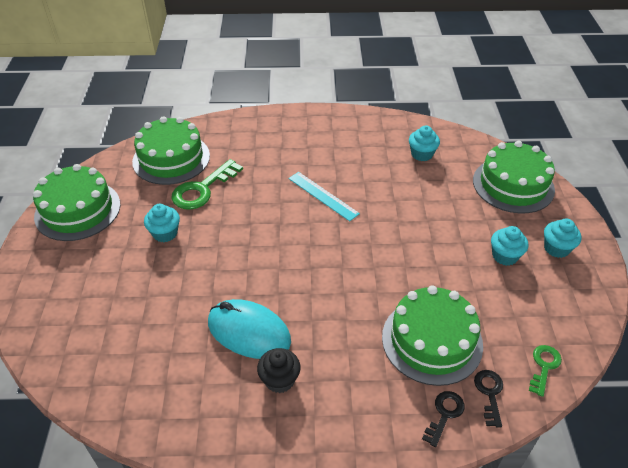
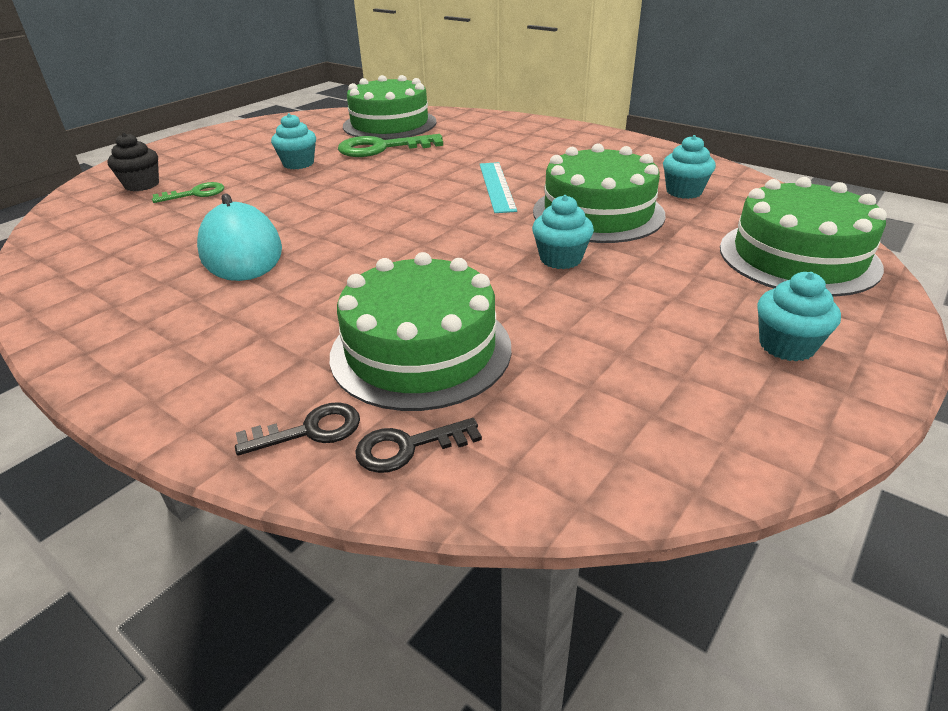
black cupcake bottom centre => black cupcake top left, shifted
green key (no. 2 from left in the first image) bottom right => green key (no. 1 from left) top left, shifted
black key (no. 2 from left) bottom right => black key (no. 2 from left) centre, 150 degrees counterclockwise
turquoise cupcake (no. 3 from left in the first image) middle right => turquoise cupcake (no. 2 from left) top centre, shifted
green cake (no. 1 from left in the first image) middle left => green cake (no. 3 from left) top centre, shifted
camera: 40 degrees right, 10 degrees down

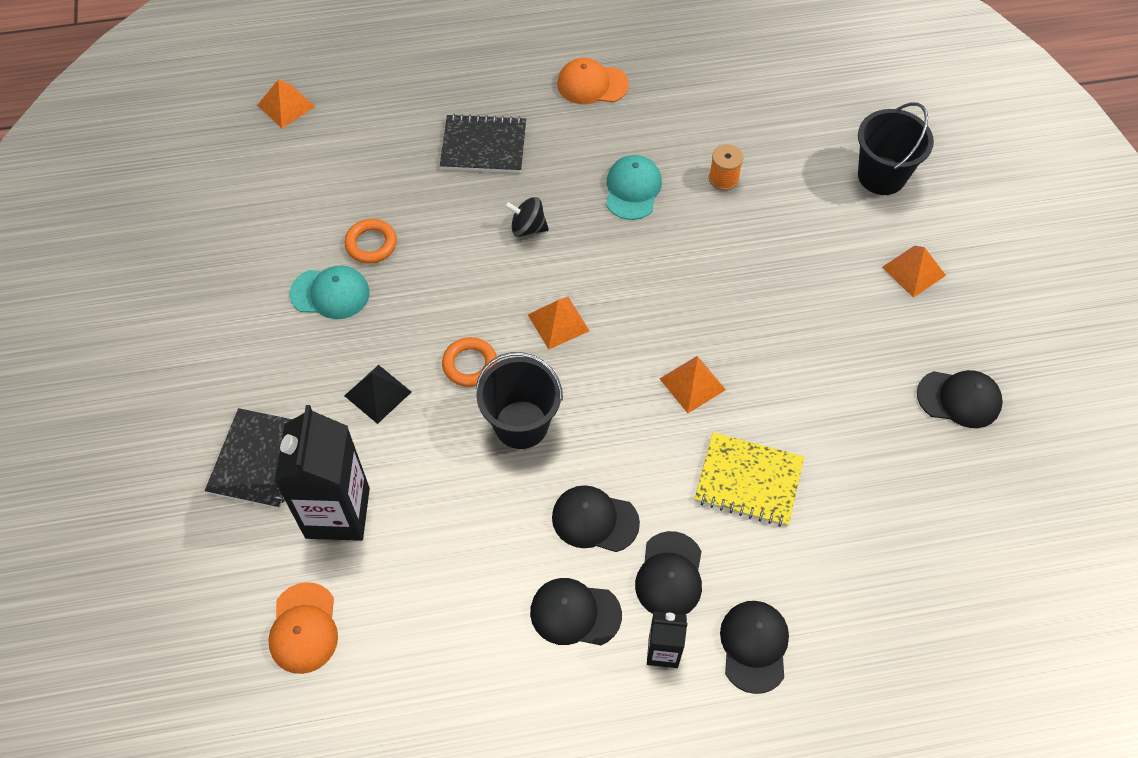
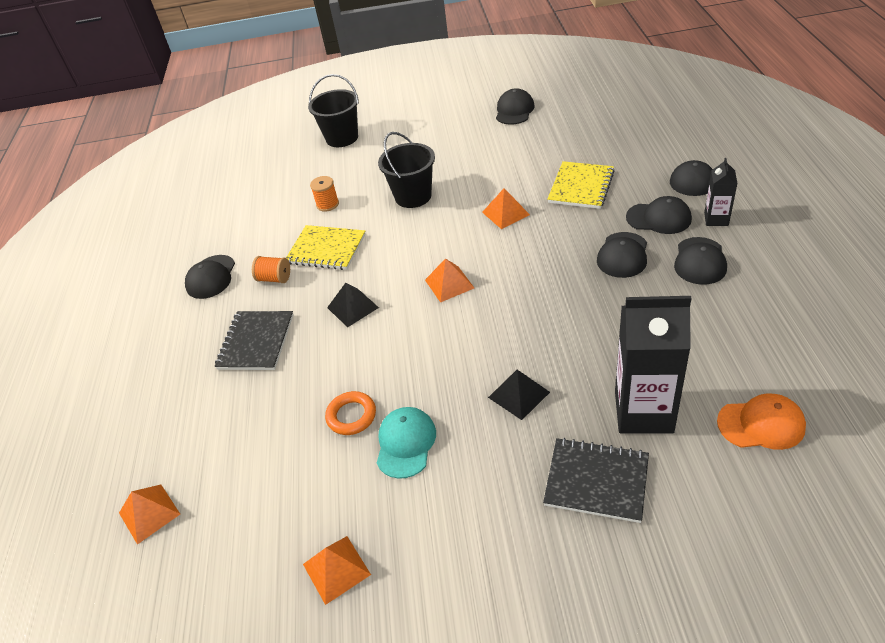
orange cap (no. 2 from left) top centre => black cap (no. 1 from left) middle left
nothing => orange spool (no. 1 from left) middle left
turquoise cap (no. 2 from left) top centre => yellow notebook (no. 1 from left) centre
orange pyramid (no. 4 from left in the first image) middle right => orange pyramid (no. 2 from left) bottom centre, shifted
black spinning top top centre => black pyramid (no. 1 from left) centre
black bucket (no. 1 from left in the first image) centre => black bucket (no. 2 from left) top centre, shifted
orange ring (no. 2 from left) centre => nothing
camera: 80 degrees left, 15 degrees down

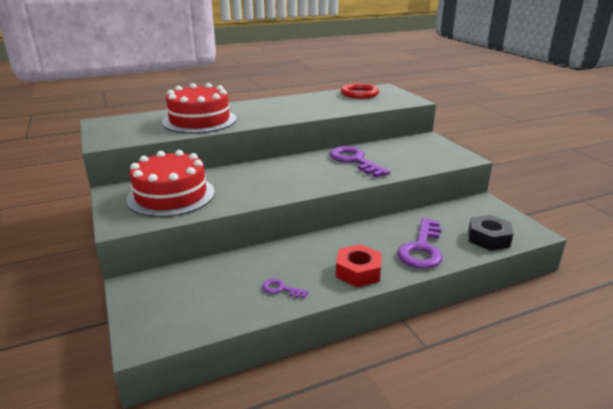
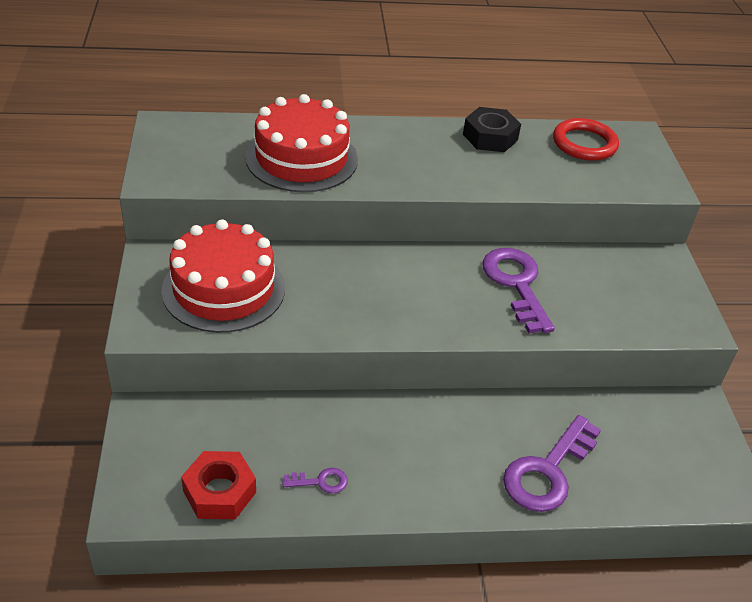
red nut centre => red nut bottom left, shifted
purple key (no. 1 from left) bottom centre, 135 degrees clockwise
black nut middle right => black nut top centre, shifted
camera: 15 degrees right, 15 degrees up

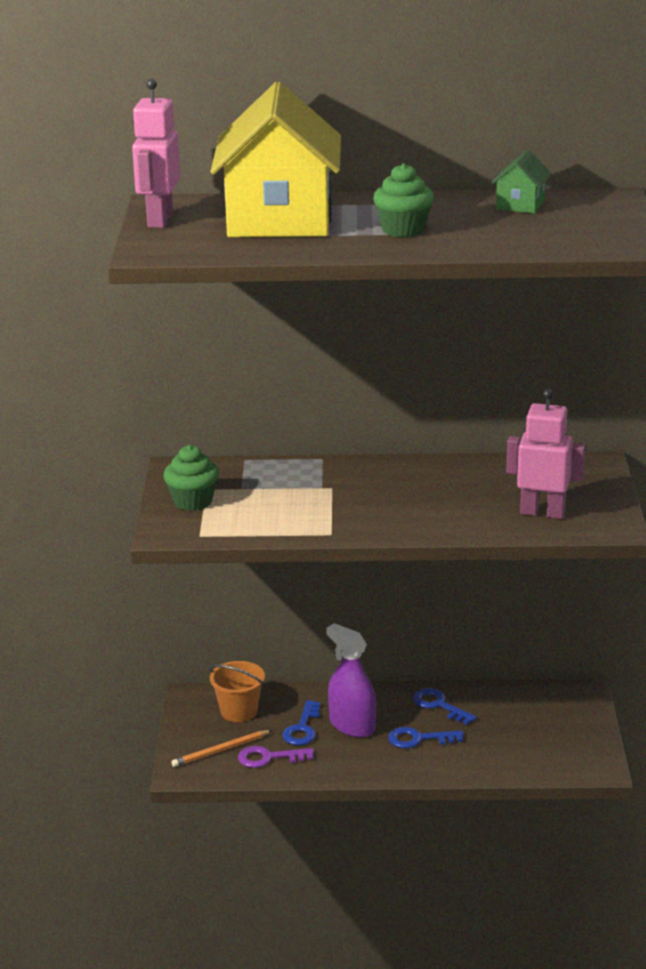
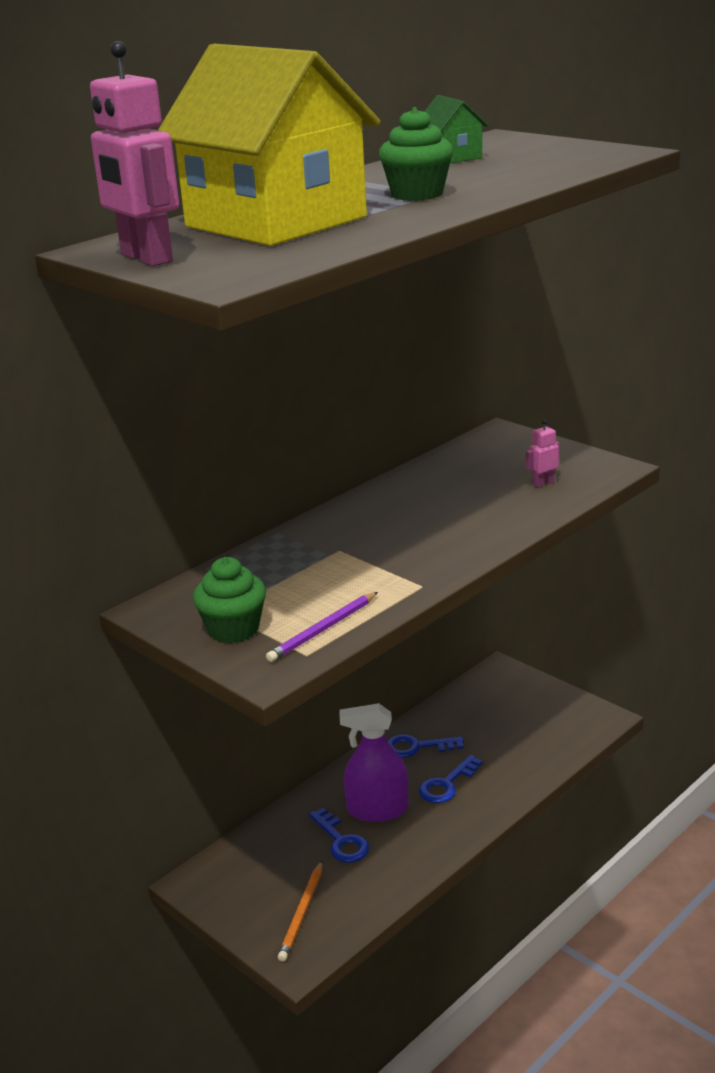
nothing => purple pencil centre
pink robot (no. 2 from left) middle right, x0.48
orange bucket bottom centre => nothing
purple key bottom centre => nothing
camera: 45 degrees left, 0 degrees up

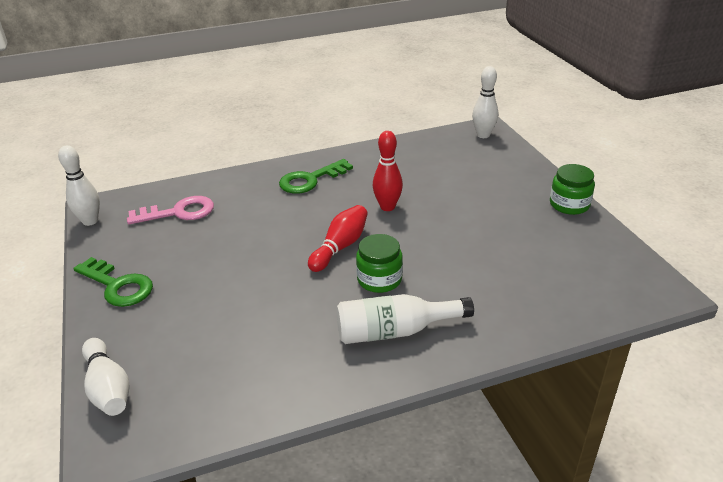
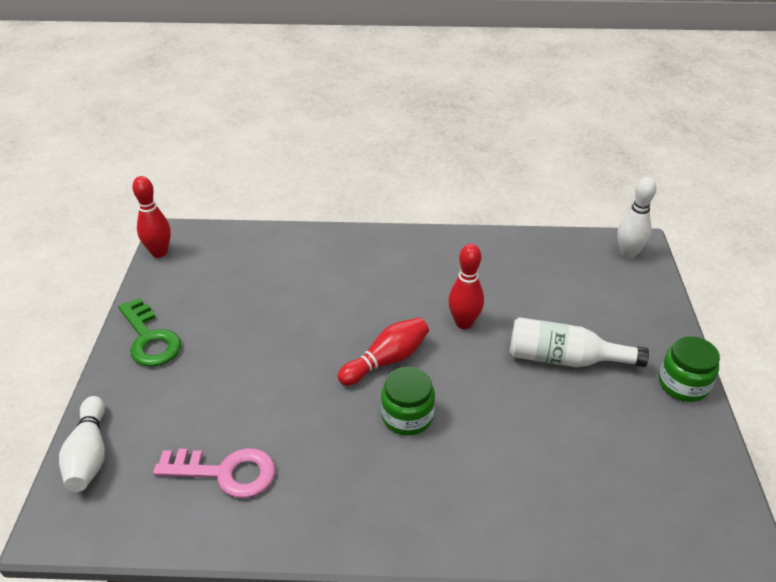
white bowling pin (no. 1 from left) middle left => red bowling pin (no. 1 from left) middle left
pink key middle left => pink key bottom left, shifted
white bottle centre => white bottle middle right, shifted
green key (no. 2 from left) centre => nothing
camera: 20 degrees right, 5 degrees up

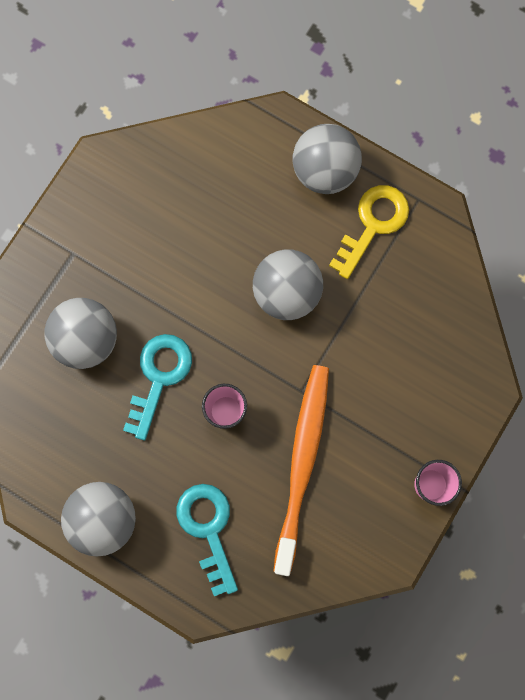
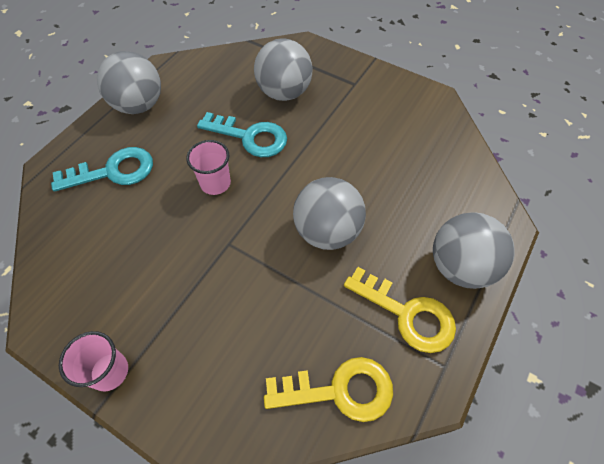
nothing => yellow key (no. 1 from left) bottom centre
orange toothbrush bottom centre => nothing
camera: 90 degrees right, 20 degrees down

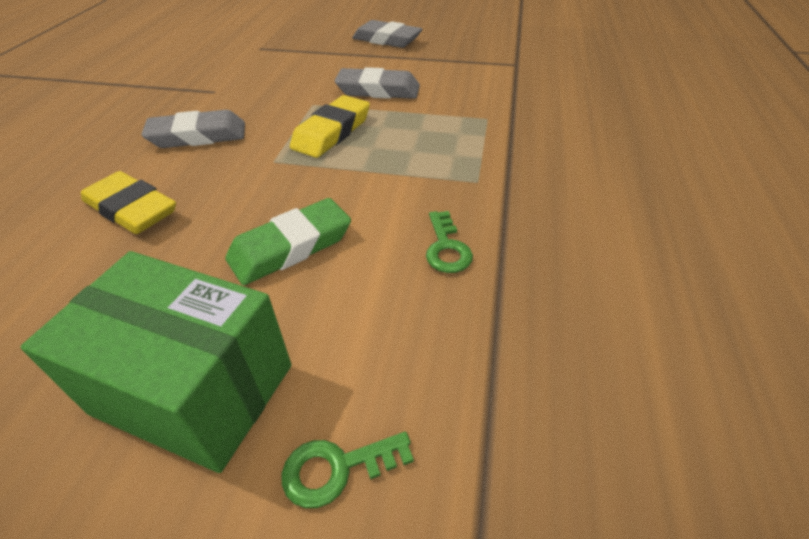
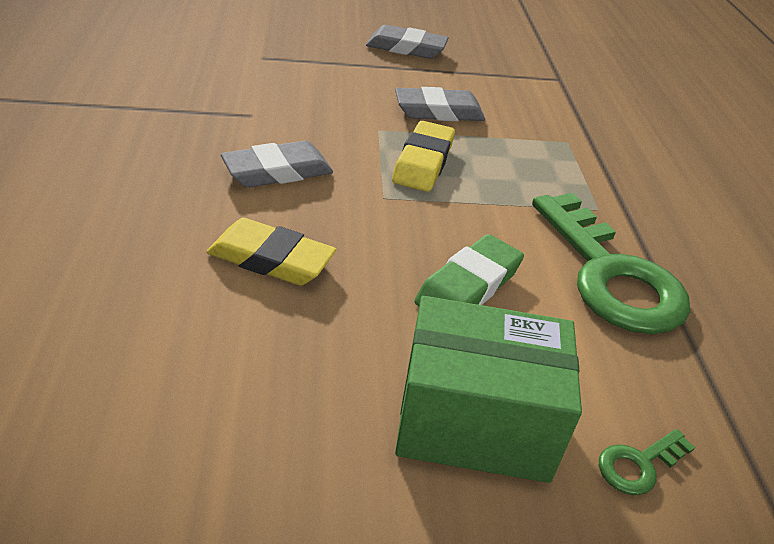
green key (no. 2 from left in the first image) centre => green key (no. 1 from left) middle right, x2.48
camera: 20 degrees left, 5 degrees down

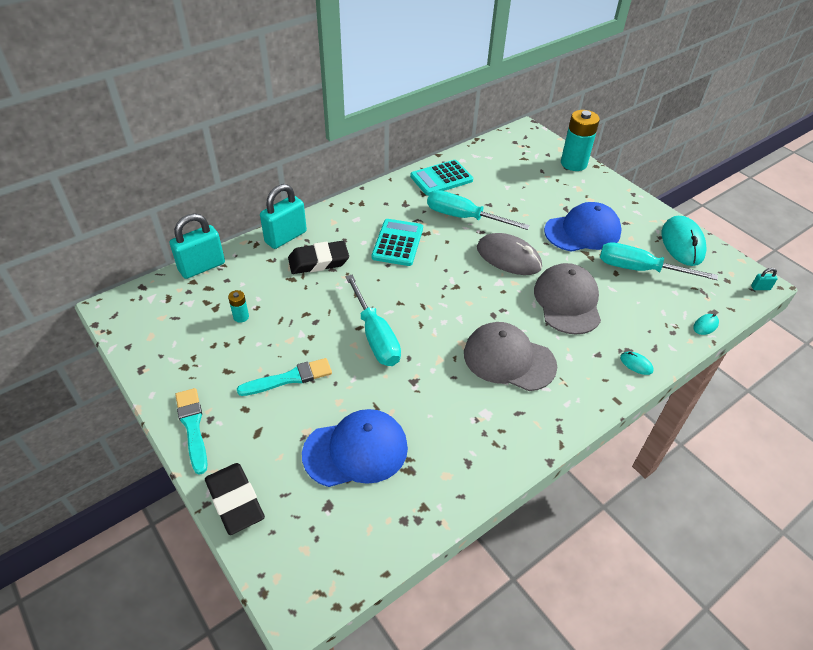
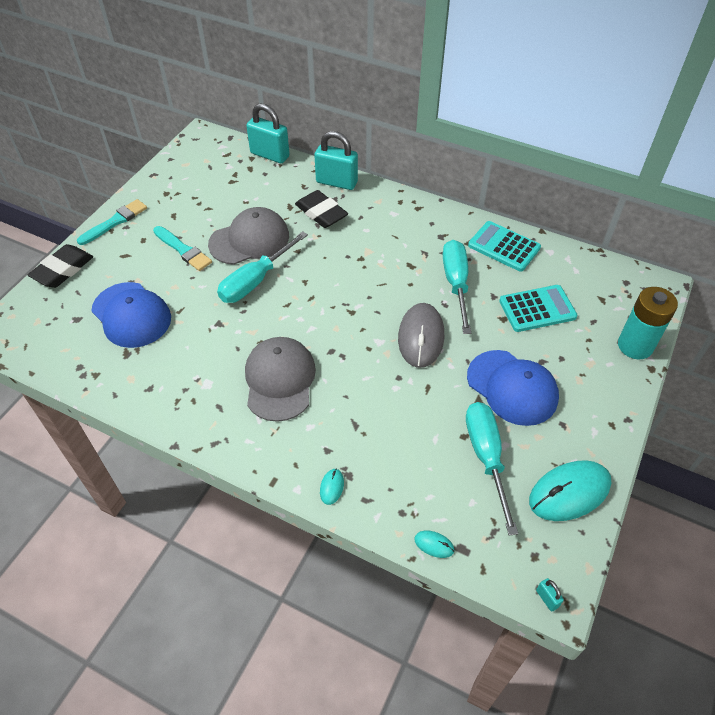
grey cap (no. 2 from left in the first image) middle right => grey cap (no. 1 from left) top centre, shifted
turquoise calculator (no. 1 from left in the first image) centre => turquoise calculator (no. 2 from left) middle right, shifted
turquoise battery (no. 1 from left) middle left => nothing
camera: 65 degrees right, 5 degrees up

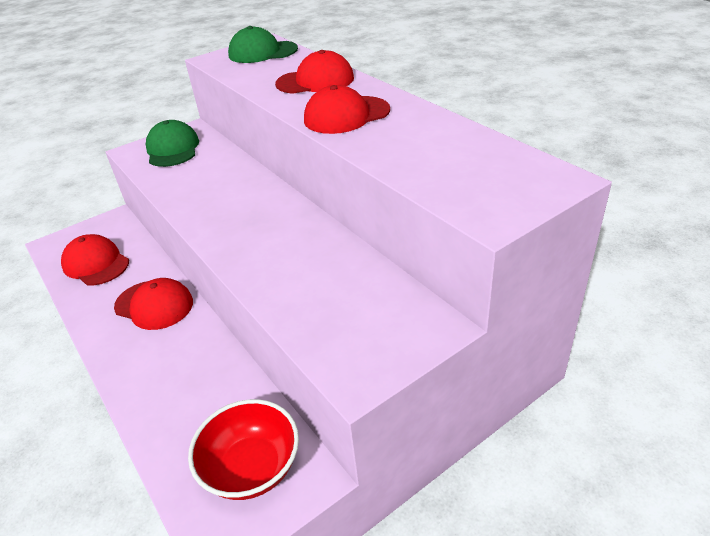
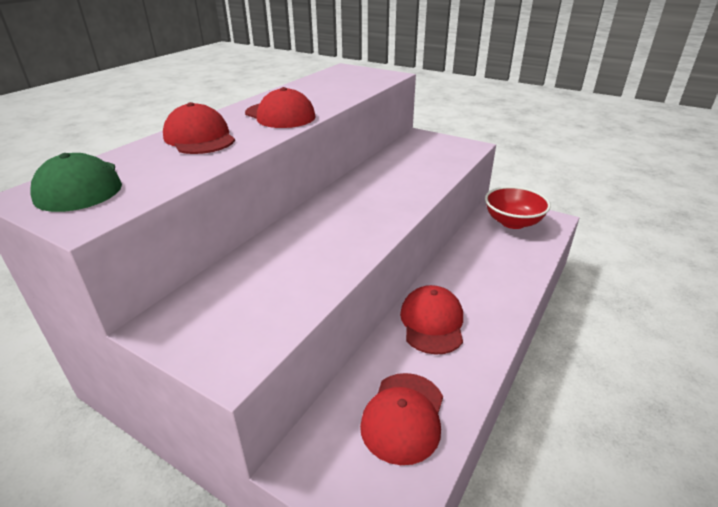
green cap (no. 1 from left) top left => nothing
camera: 115 degrees left, 5 degrees down

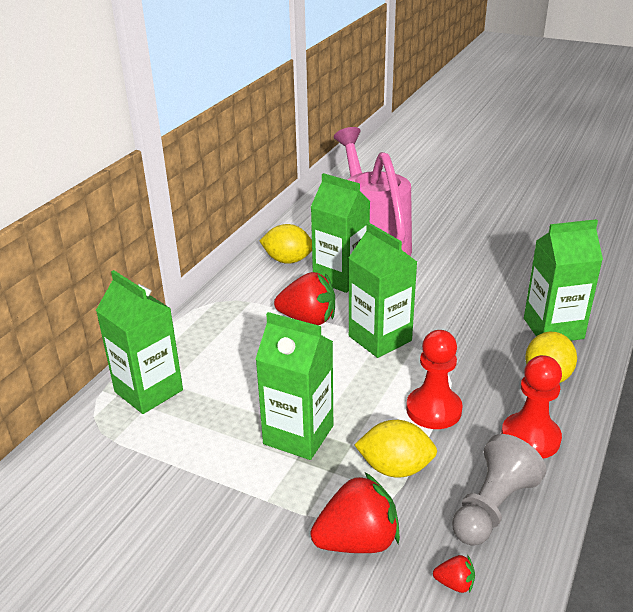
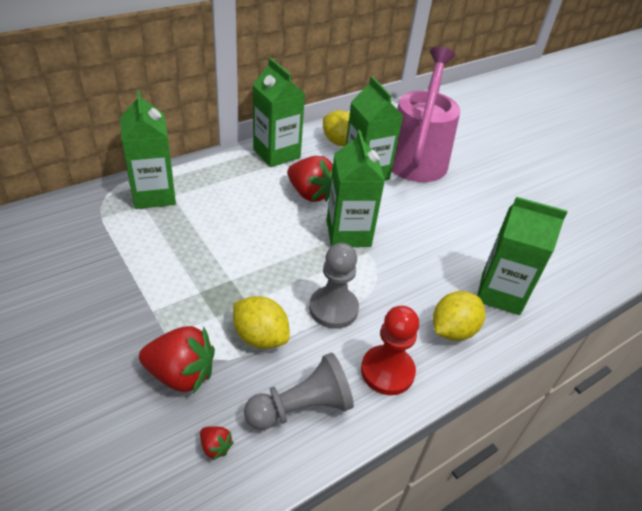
green carton (no. 2 from left) centre => green carton (no. 2 from left) top centre, shifted
red pawn (no. 1 from left) middle right => grey pawn (no. 2 from left) centre
camera: 25 degrees right, 10 degrees up

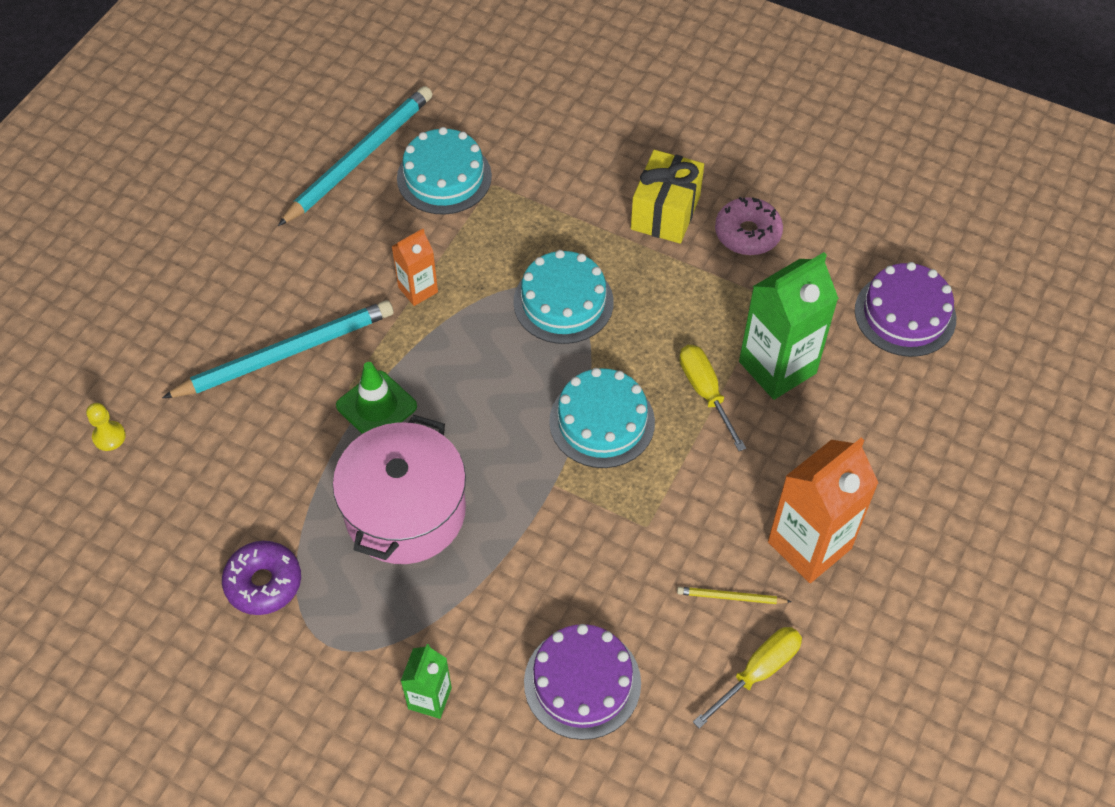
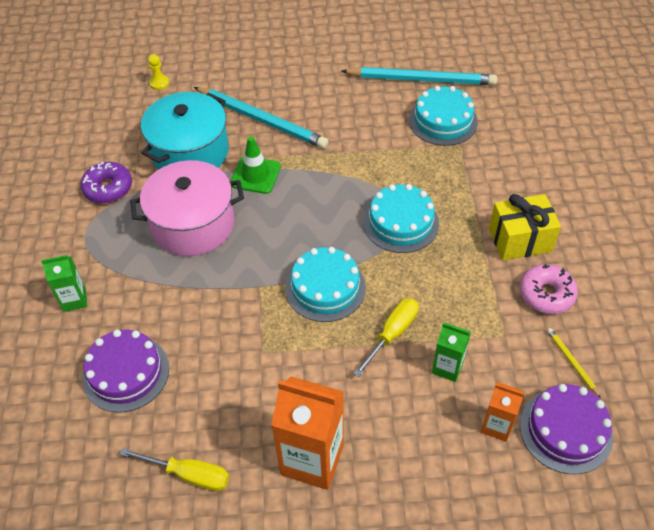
nothing => turquoise pot top left
green carton (no. 2 from left) middle right, x0.54
orange carton (no. 1 from left in the first image) top centre => orange carton (no. 2 from left) bottom right, shifted
yellow pencil bottom centre => yellow pencil bottom right, shifted
camera: 60 degrees right, 5 degrees down

